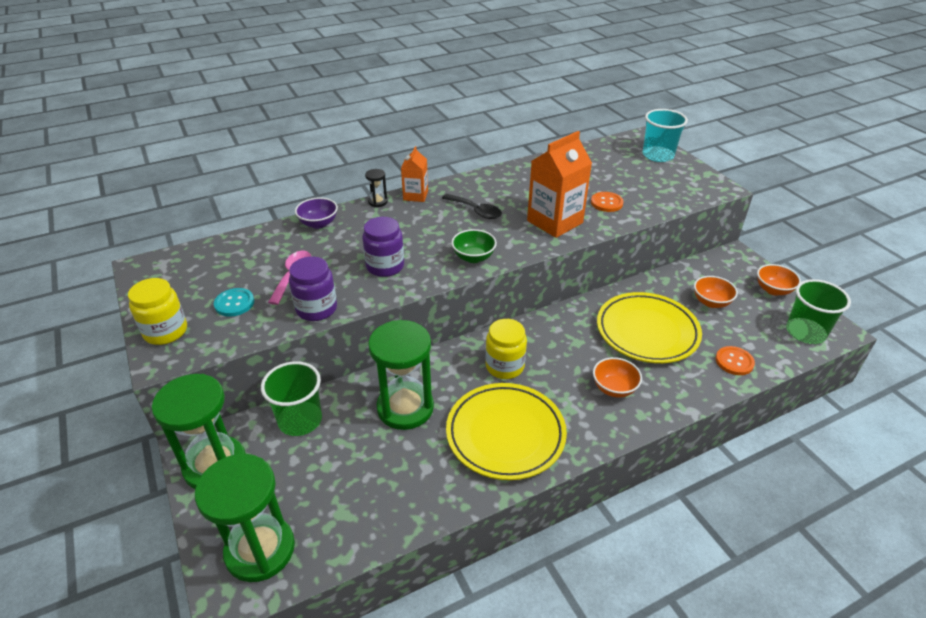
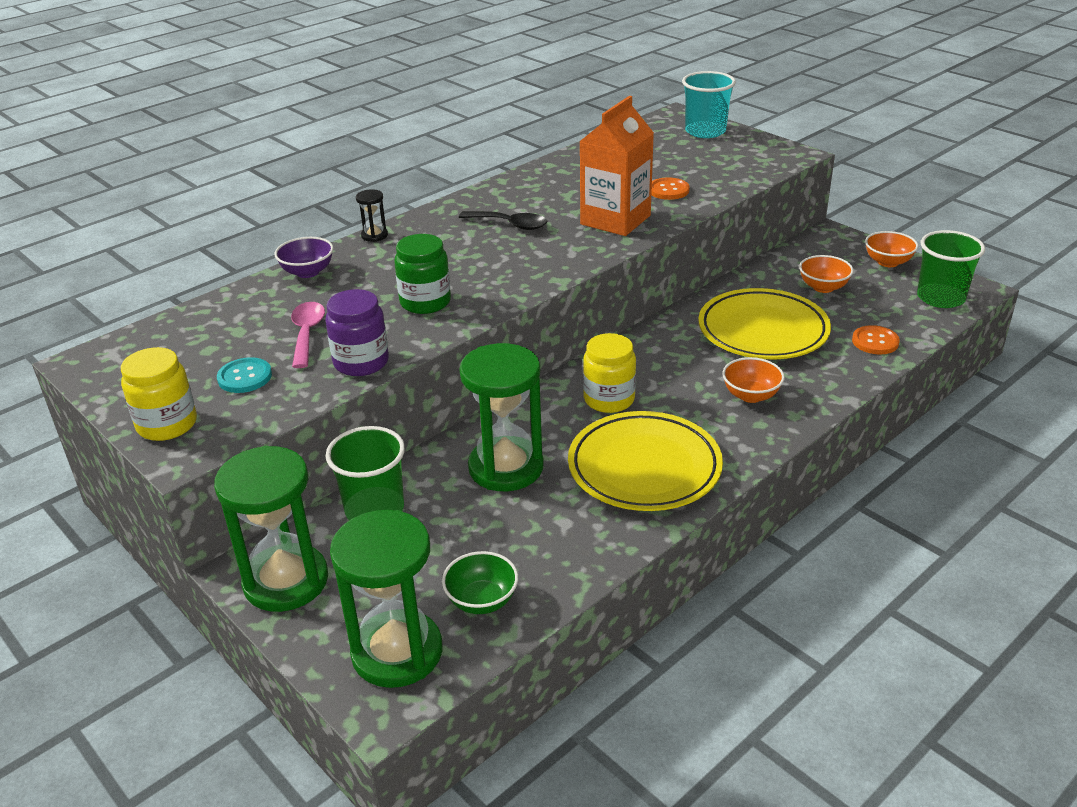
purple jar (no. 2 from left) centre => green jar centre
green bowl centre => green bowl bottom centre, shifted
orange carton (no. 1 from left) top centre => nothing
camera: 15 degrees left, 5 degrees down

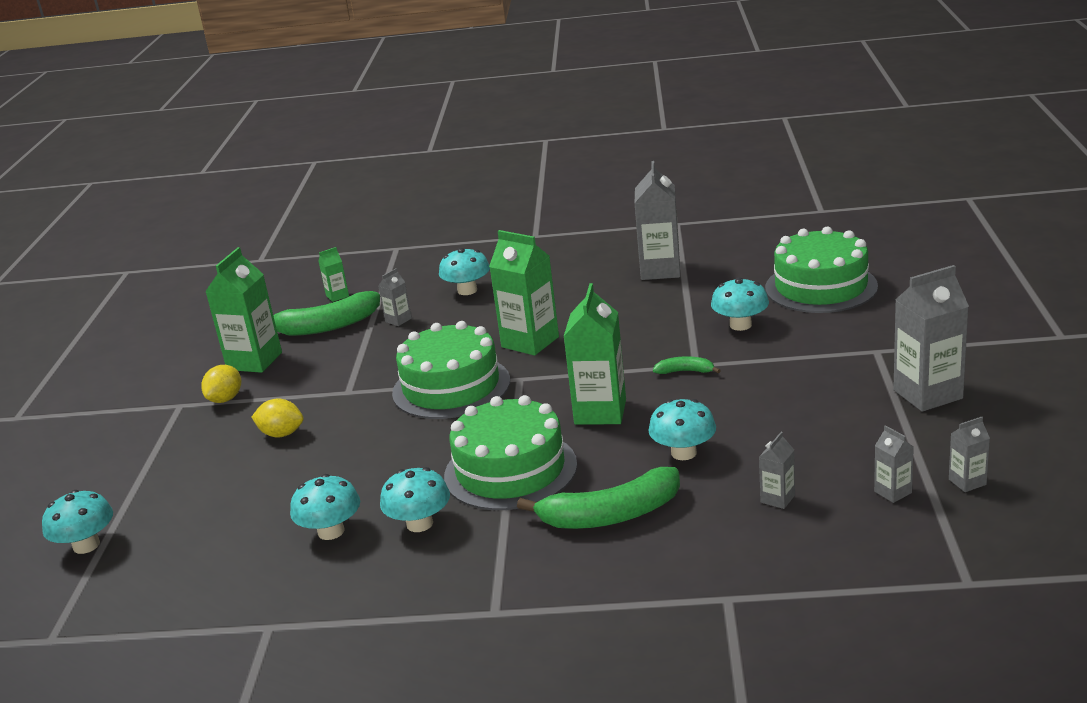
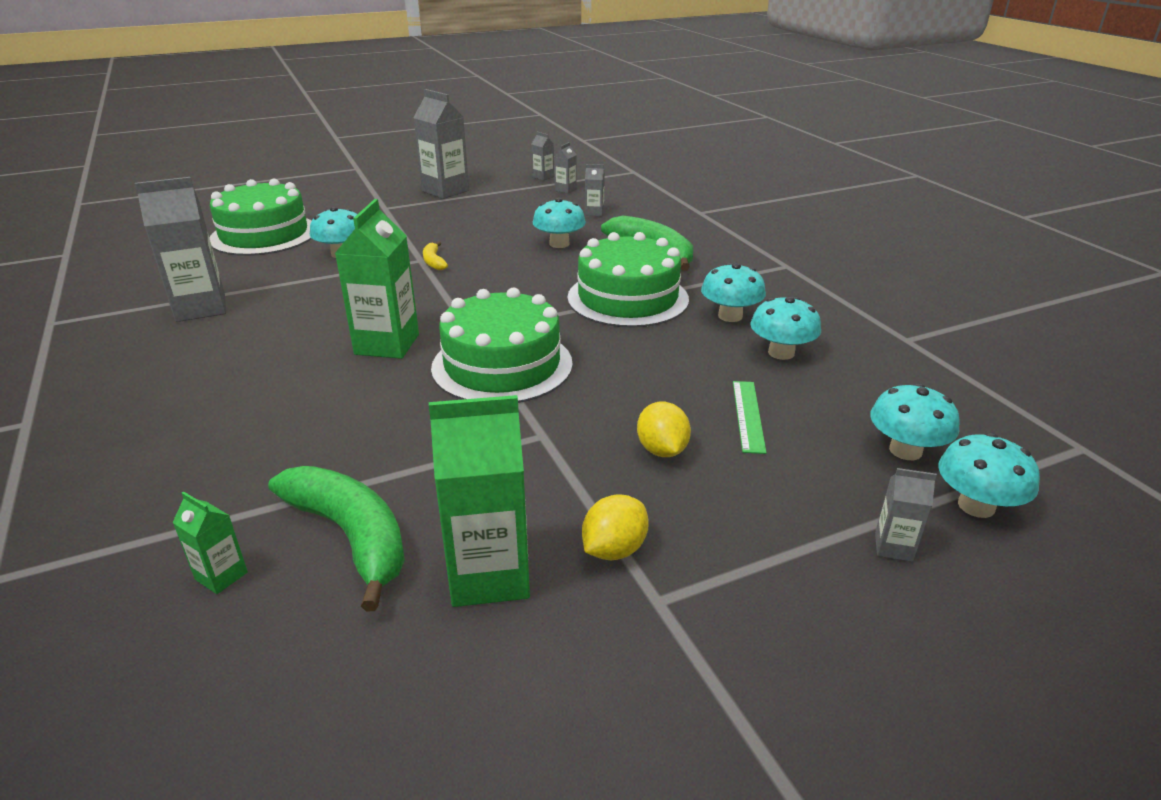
green banana (no. 3 from left) centre => yellow banana top centre
yellow lemon (no. 1 from left) middle left => yellow lemon (no. 1 from left) centre, 45 degrees counterclockwise
nothing => green ruler centre
turquoise mushroom (no. 4 from left in the first image) centre => turquoise mushroom (no. 5 from left) middle right, shifted
grey carton (no. 1 from left in the first image) centre => grey carton (no. 6 from left) middle right, shifted
green carton (no. 4 from left) centre => nothing
camera: 120 degrees left, 5 degrees up

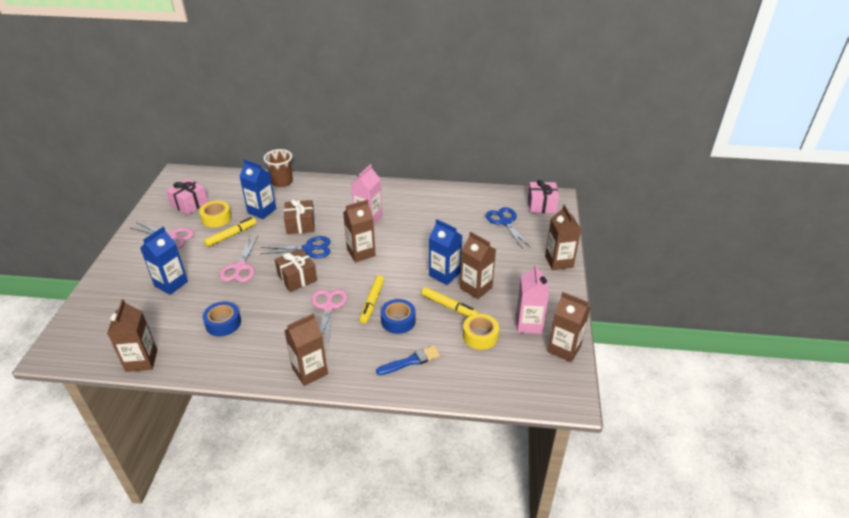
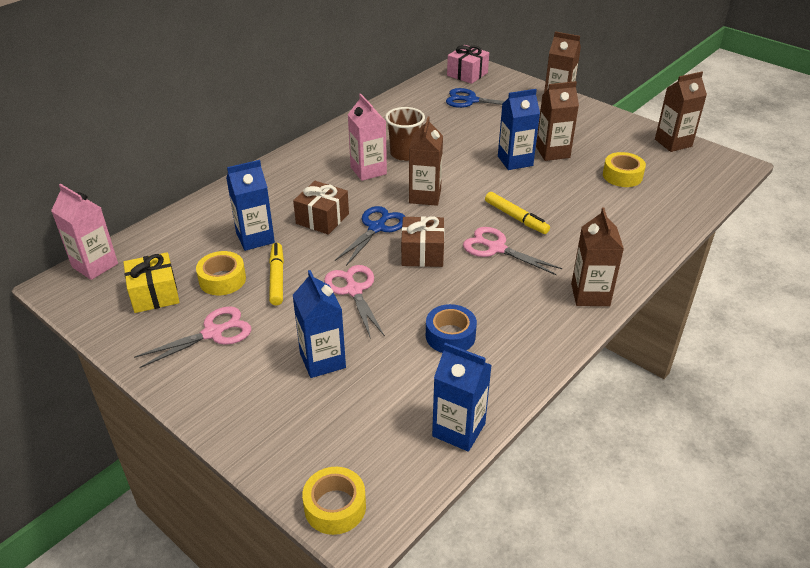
pink carton (no. 2 from left in the first image) centre => pink carton (no. 1 from left) middle left, shifted
pink gift (no. 1 from left) middle left => yellow gift middle left
nothing => yellow tape (no. 2 from left) bottom centre
pink scissors (no. 2 from left) middle left => pink scissors (no. 2 from left) centre, 150 degrees counterclockwise
brown cup top left => brown cup top centre, shifted
brown carton (no. 1 from left) middle left => blue carton (no. 3 from left) bottom centre
blue brush bottom centre => nothing
blue tape (no. 2 from left) centre => nothing
yellow marker (no. 3 from left) centre => nothing
camera: 55 degrees left, 0 degrees up

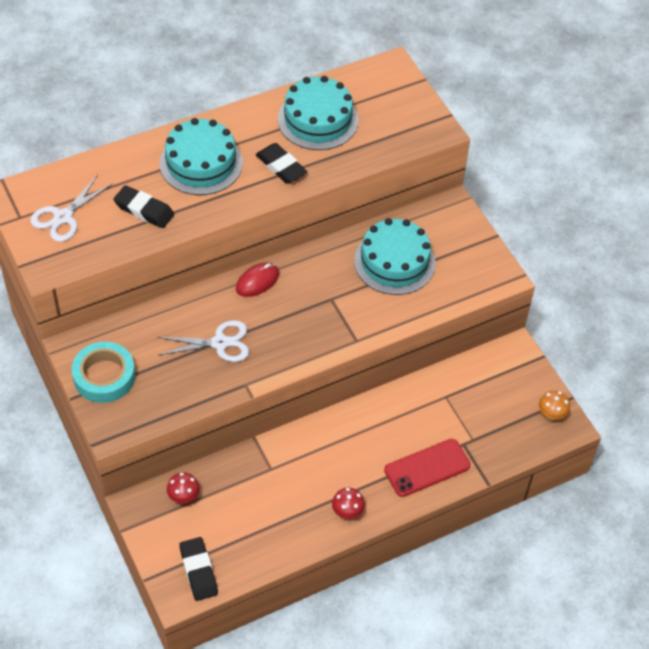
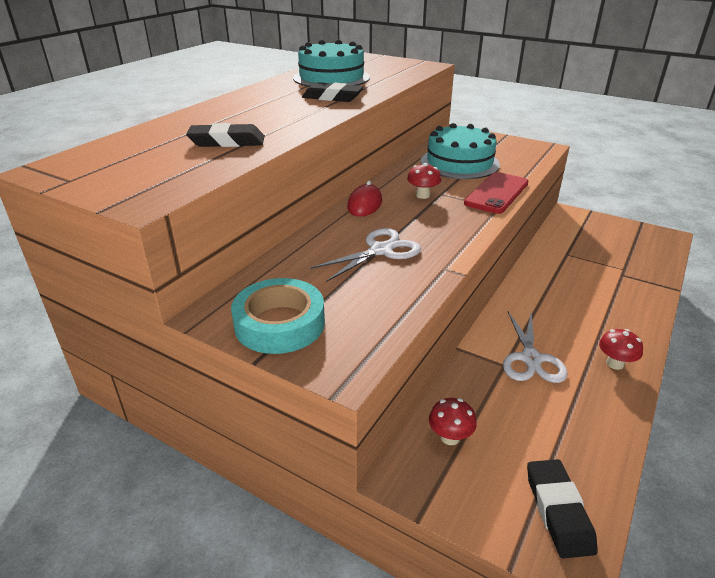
nothing => red mushroom (no. 1 from left) top centre
red phone bottom centre => red phone middle right, shifted
white scissors (no. 1 from left in the first image) top left => white scissors (no. 2 from left) middle right, shifted
black eraser (no. 2 from left in the first image) bottom left => black eraser (no. 3 from left) bottom right, 45 degrees clockwise
turquoise cake (no. 1 from left) top left => nothing
orange mushroom middle right => nothing
camera: 30 degrees left, 20 degrees down

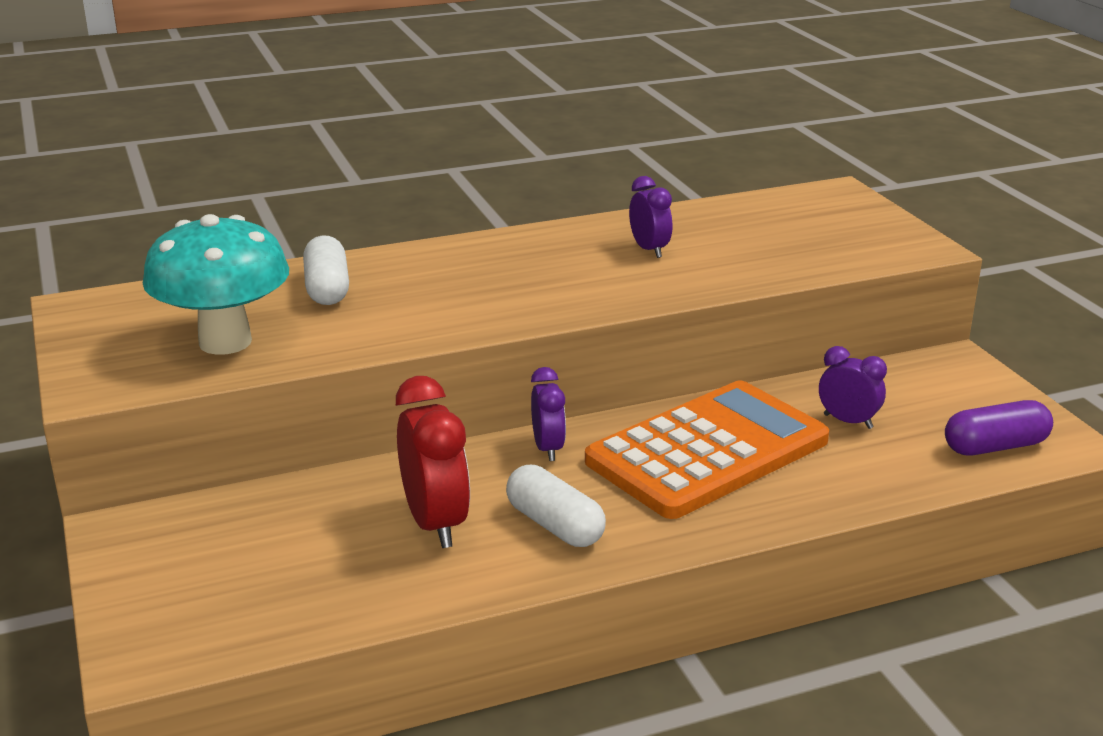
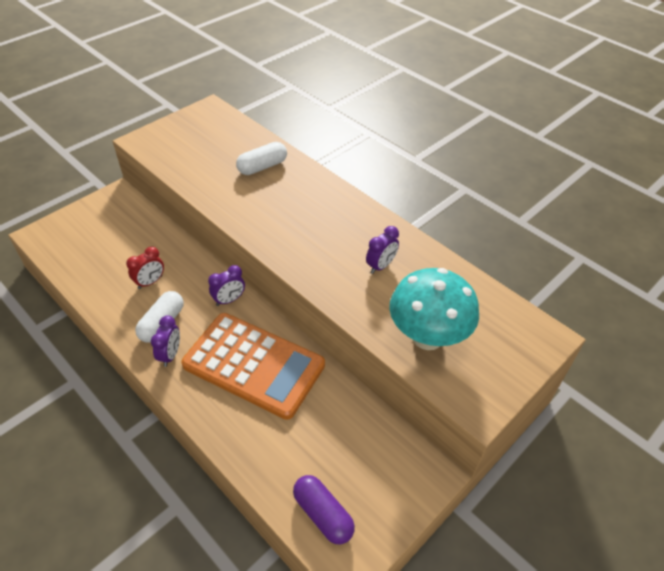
red clock centre => red clock middle left, x0.60
purple clock (no. 3 from left in the first image) middle right => purple clock (no. 1 from left) middle left, shifted
turquoise mushroom middle left => turquoise mushroom centre, shifted
camera: 65 degrees right, 20 degrees up

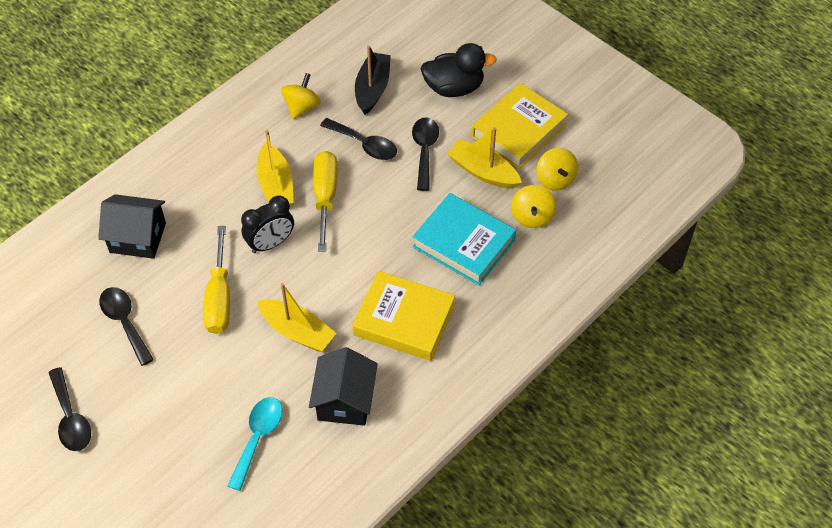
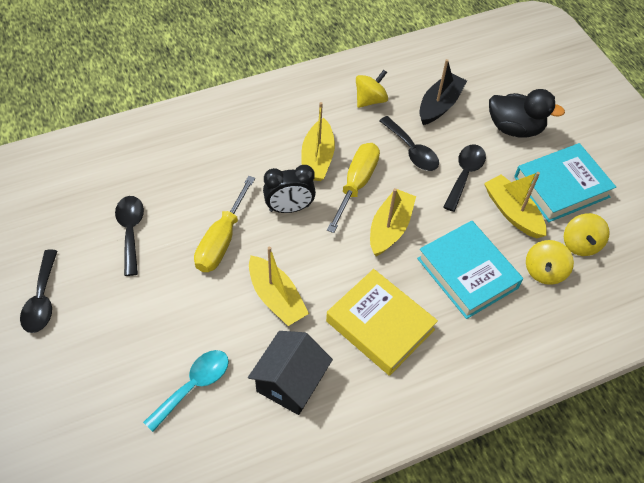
nothing => yellow boat (no. 3 from left) centre
yellow book (no. 2 from left) top centre => turquoise book (no. 2 from left) middle right
black house (no. 1 from left) middle left => nothing
camera: 20 degrees right, 0 degrees up

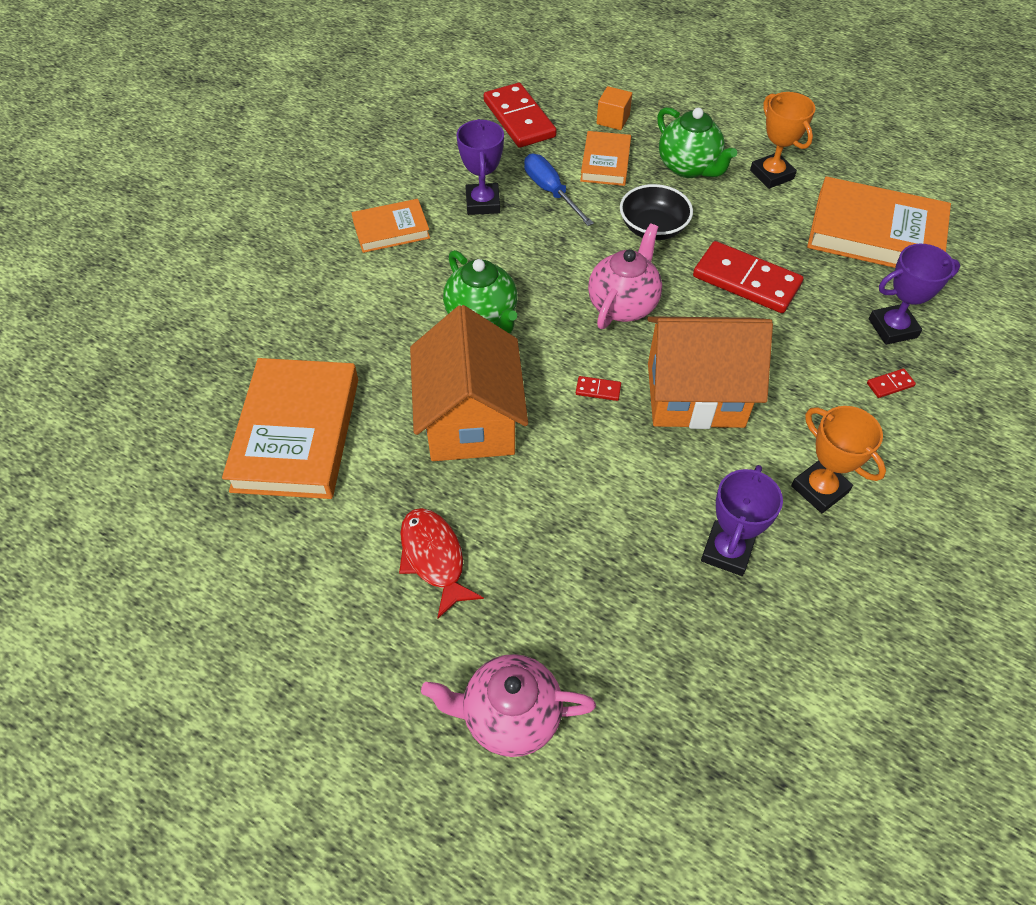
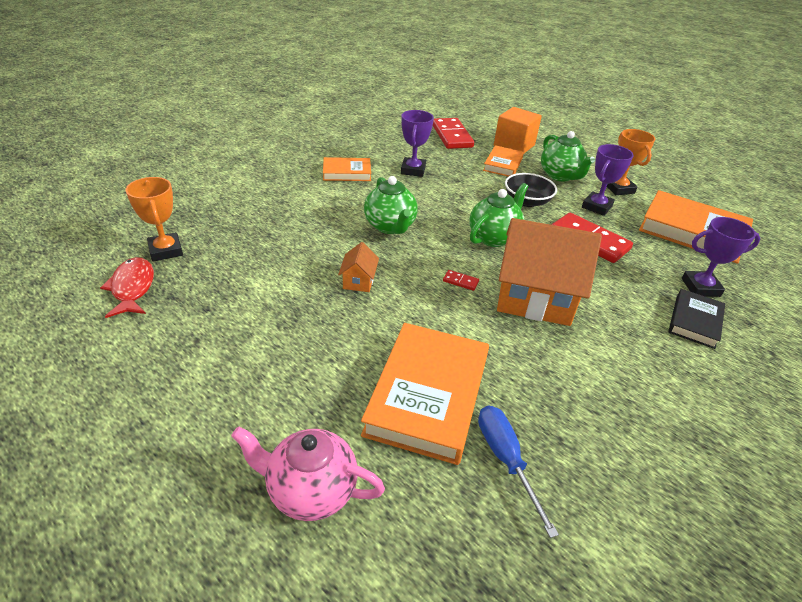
red fish centre => red fish middle left, shifted
orange trophy (no. 2 from left in the first image) middle right => orange trophy (no. 1 from left) middle left, shifted
orange house (no. 1 from left) centre, x0.43
orange book (no. 1 from left in the first image) middle left => orange book (no. 2 from left) centre, shifted
pink teapot (no. 2 from left) top centre => green teapot (no. 2 from left) centre
blue screwdriver top centre => blue screwdriver bottom centre, shifted
orange cube top centre, x1.76
purple trophy (no. 2 from left) middle right => purple trophy (no. 2 from left) top right, shifted
red domino (no. 4 from left) middle right => black book middle right
camera: 10 degrees right, 15 degrees down

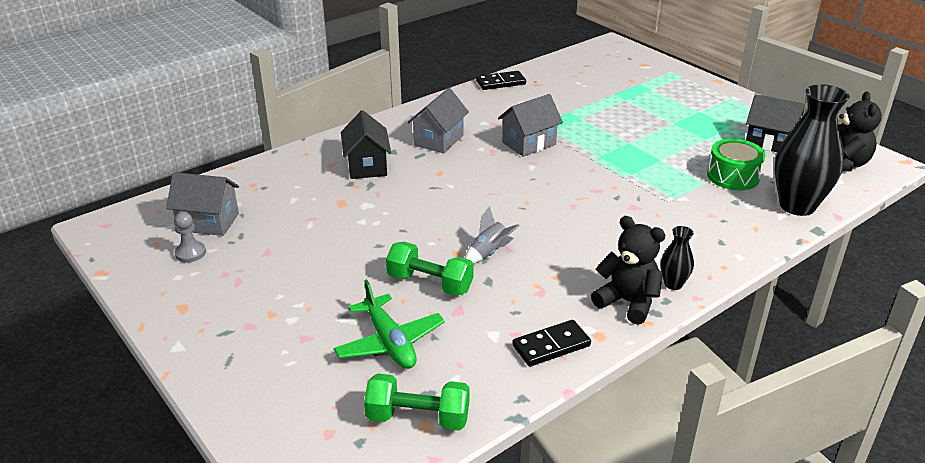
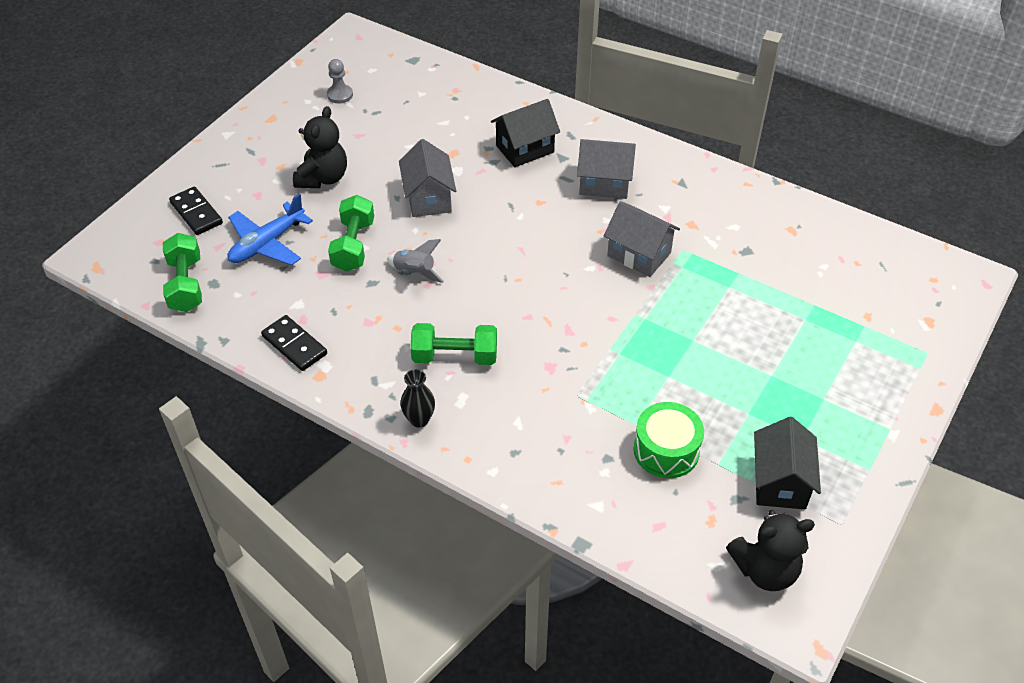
black domino (no. 1 from left) top centre => black domino (no. 1 from left) top left, shifted
green plane bottom centre => blue plane middle left
black teddy bear (no. 1 from left) middle right => black teddy bear (no. 1 from left) top left, shifted
grey house (no. 1 from left) middle left => grey house (no. 1 from left) top centre, shifted
nothing => green dumbbell (no. 3 from left) centre
black vase (no. 2 from left) top right => nothing
camera: 70 degrees right, 15 degrees up

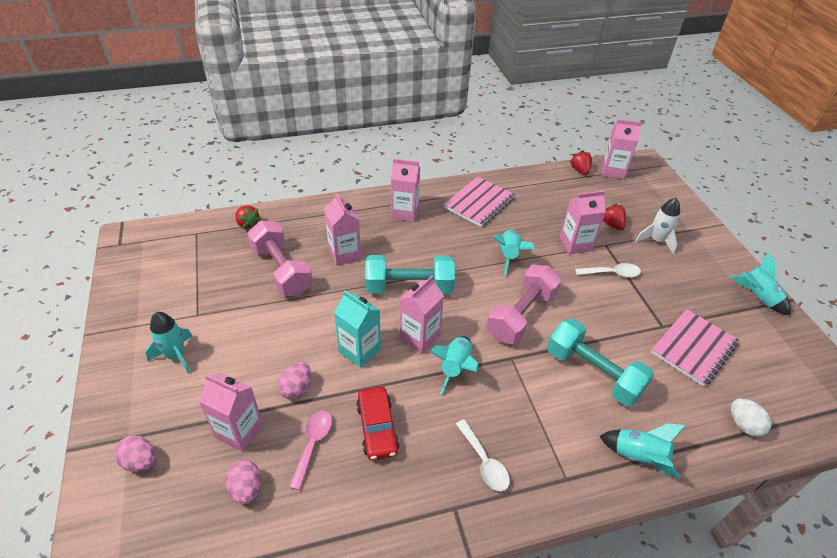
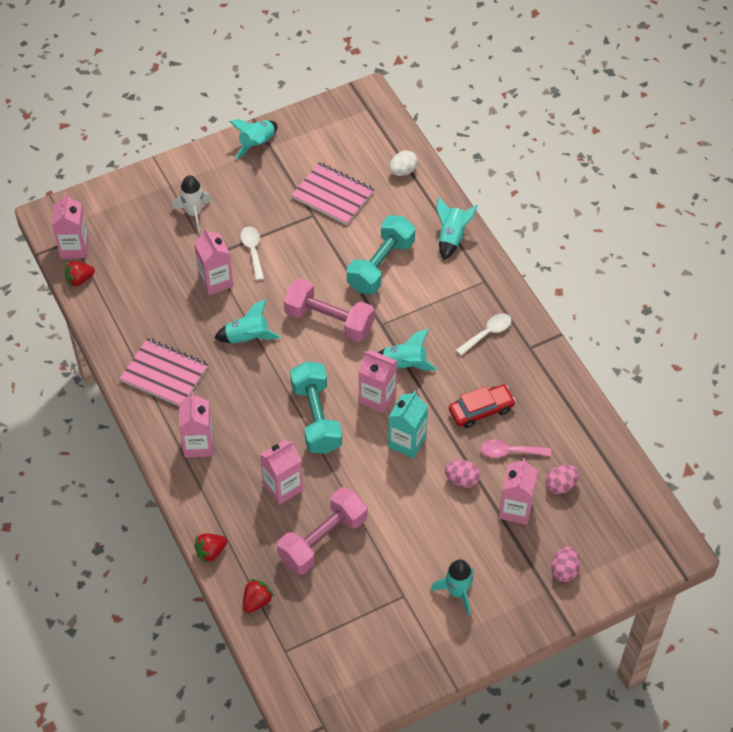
red strawberry (no. 3 from left in the first image) middle right => red strawberry (no. 2 from left) bottom left, shifted
camera: 100 degrees left, 10 degrees up

